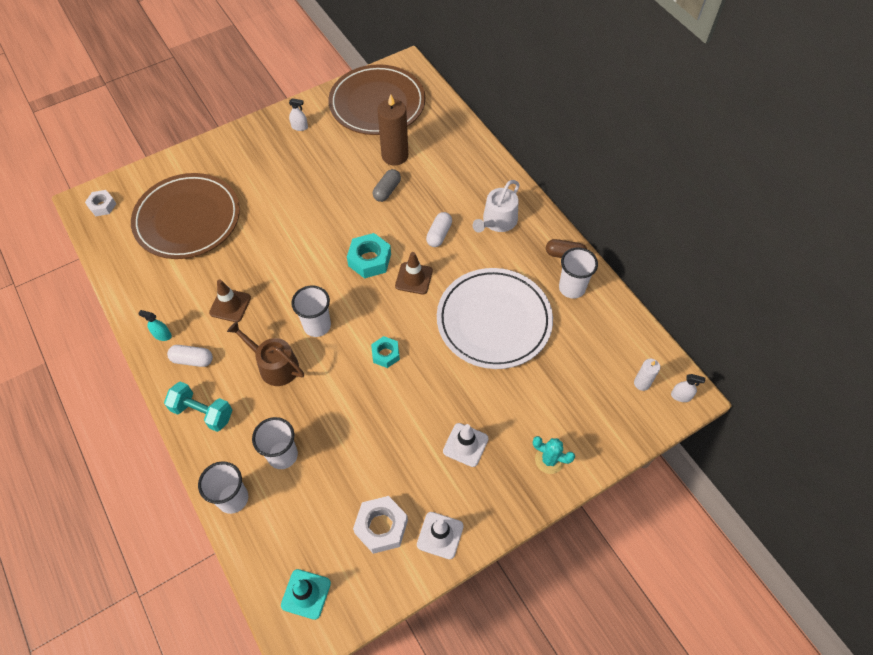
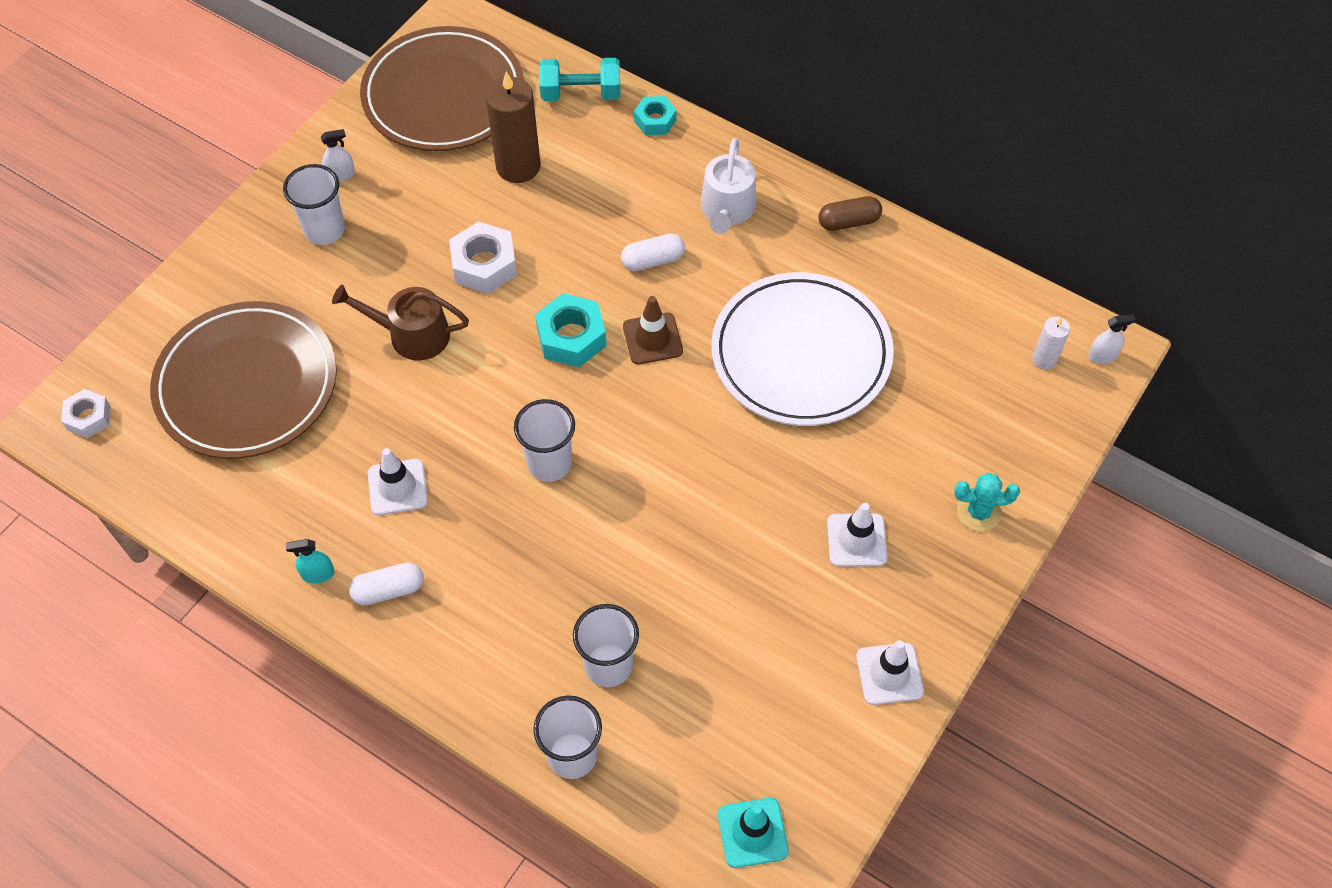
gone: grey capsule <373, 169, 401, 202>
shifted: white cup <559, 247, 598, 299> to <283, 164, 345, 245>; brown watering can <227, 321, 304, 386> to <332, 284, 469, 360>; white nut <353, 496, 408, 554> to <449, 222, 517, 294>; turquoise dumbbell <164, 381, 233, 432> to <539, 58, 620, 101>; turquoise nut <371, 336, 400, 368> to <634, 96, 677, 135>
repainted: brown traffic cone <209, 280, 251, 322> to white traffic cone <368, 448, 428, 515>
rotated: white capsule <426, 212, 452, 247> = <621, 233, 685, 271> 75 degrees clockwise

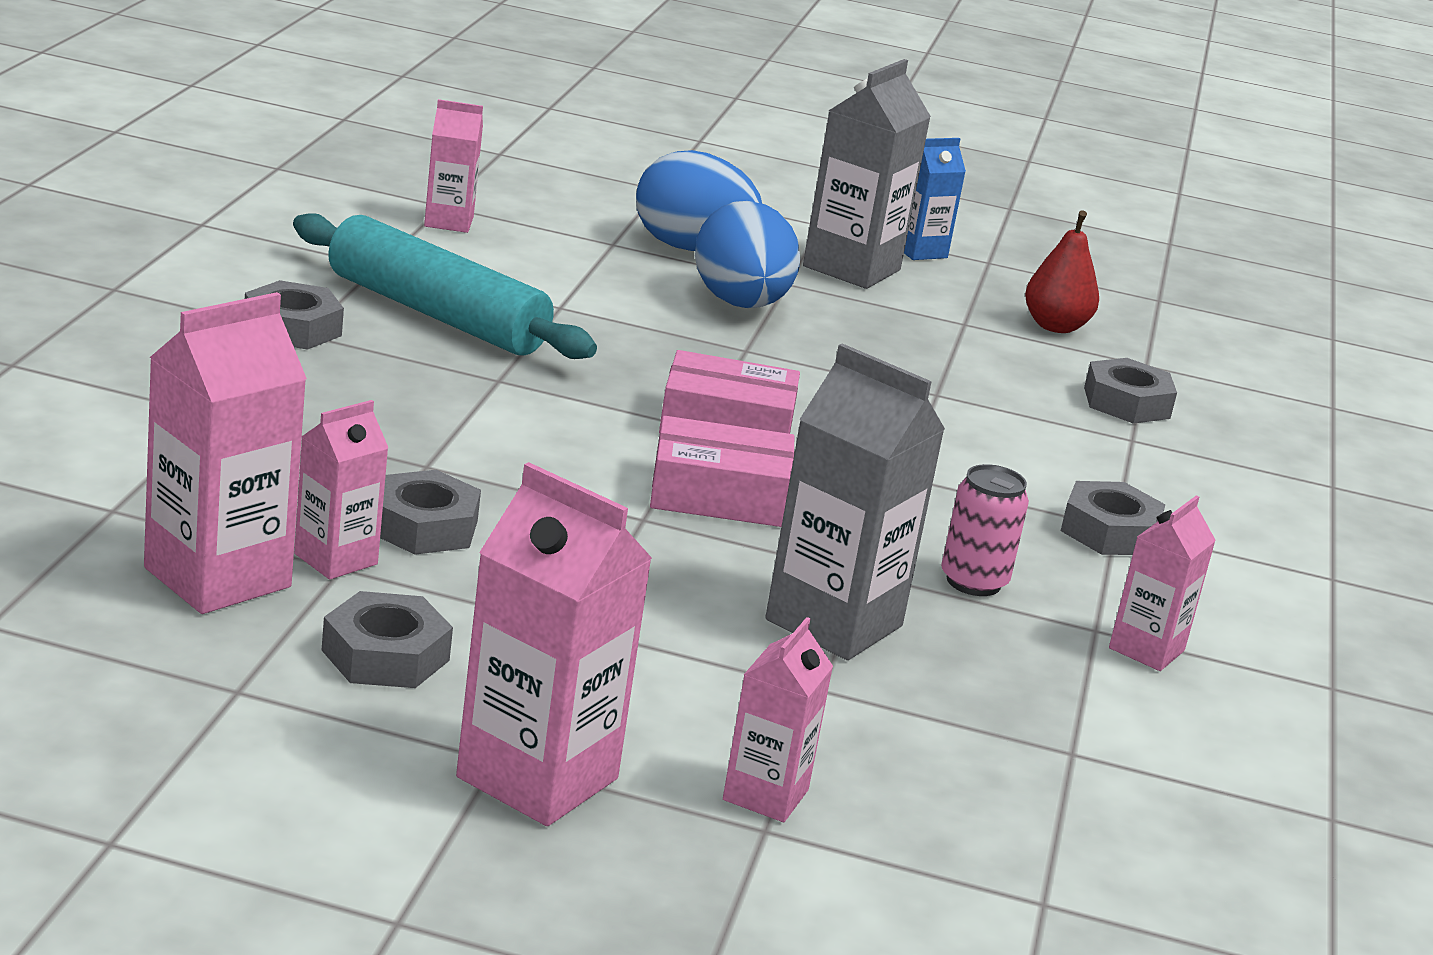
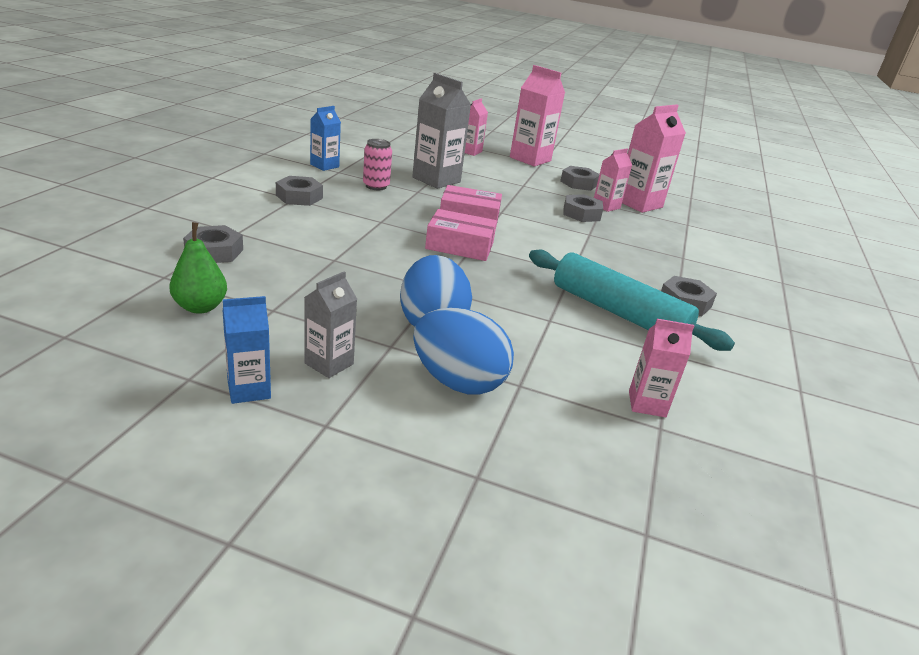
repainted: red pear <1025, 210, 1099, 333> to green pear <170, 222, 227, 314>; pink carton <1109, 495, 1216, 671> to blue carton <310, 106, 341, 171>
scaled: grey carton <803, 59, 931, 289> = <304, 271, 357, 378> x0.58

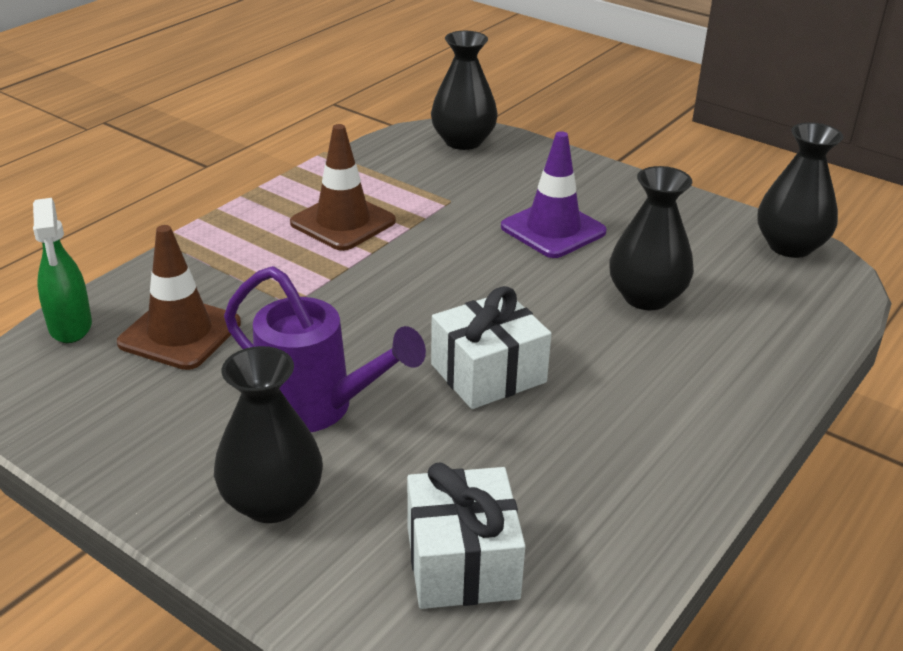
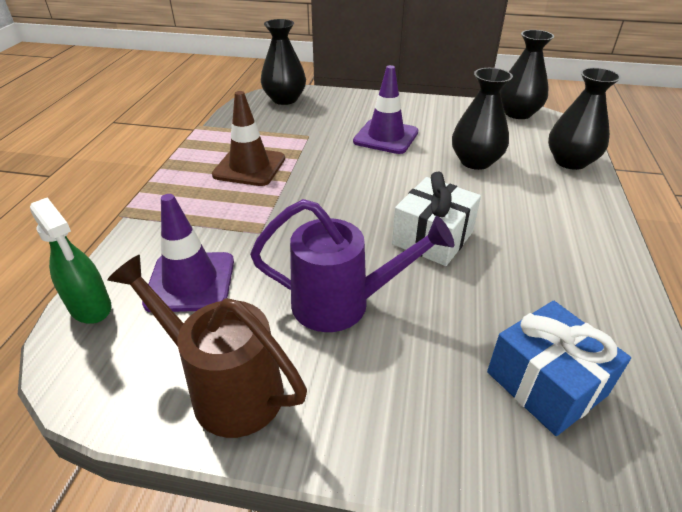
new: brown watering can <107, 255, 307, 438>
shifted: black vase <214, 346, 323, 523> to <548, 68, 621, 170>
repainted: brown traffic cone <117, 225, 241, 370> to purple traffic cone <142, 194, 234, 312>; white gift <407, 462, 525, 609> to blue gift <487, 301, 631, 436>

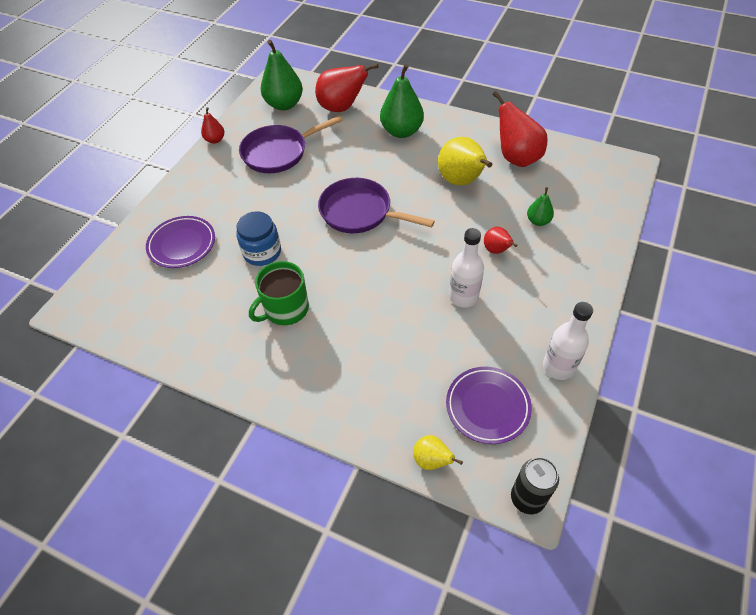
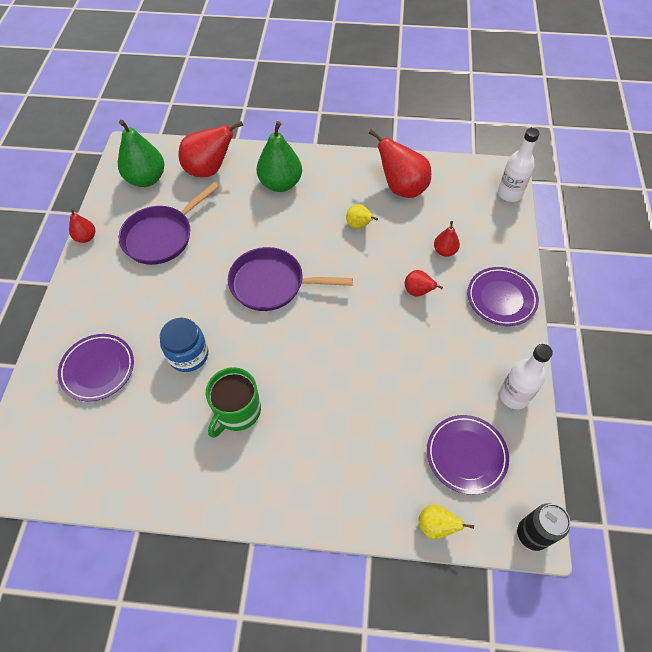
new: purple plate <467, 267, 539, 326>
shifted: white bottle <449, 228, 484, 308> to <498, 128, 540, 202>
repainted: green pear <527, 187, 554, 226> to red pear <434, 221, 460, 257>
scaled: yellow pear <438, 137, 492, 185> = <346, 204, 378, 229> x0.52

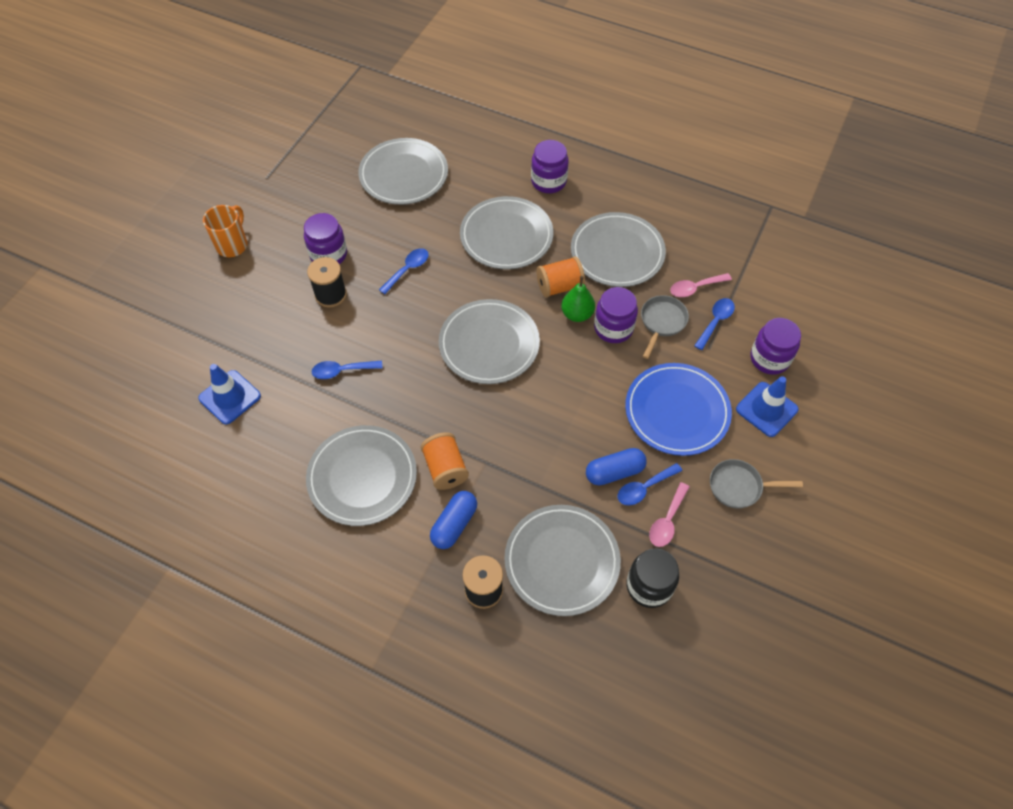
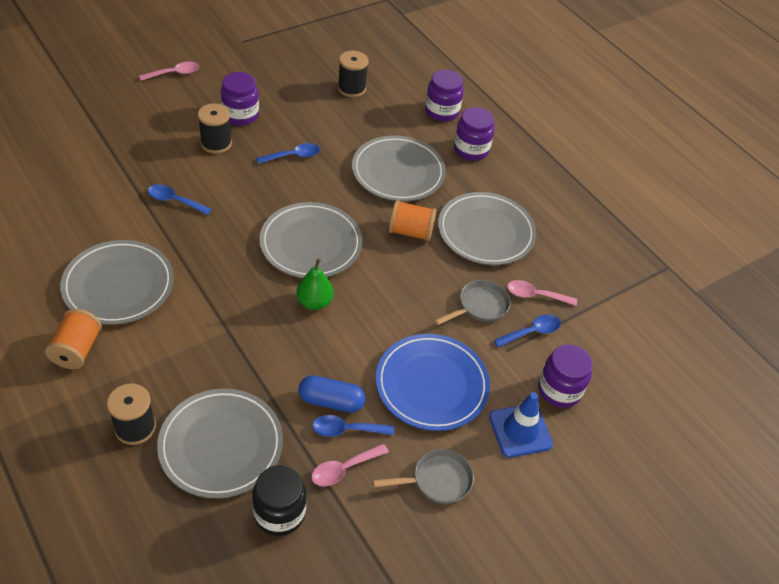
gone: blue traffic cone <198, 364, 261, 424>; blue capsule <430, 491, 477, 549>
shifted: orange spool <421, 432, 469, 490> to <45, 308, 102, 369>; green pear <561, 276, 595, 322> to <297, 259, 334, 310>; purple jar <594, 287, 638, 343> to <425, 70, 464, 122>
swapped: orange mug <203, 205, 248, 257> to pink spoon <139, 62, 199, 81>; grey plate <358, 138, 448, 205> to black spool <338, 51, 369, 97>
rotated: grey pan <710, 459, 803, 509> = <373, 449, 474, 504> 135 degrees clockwise

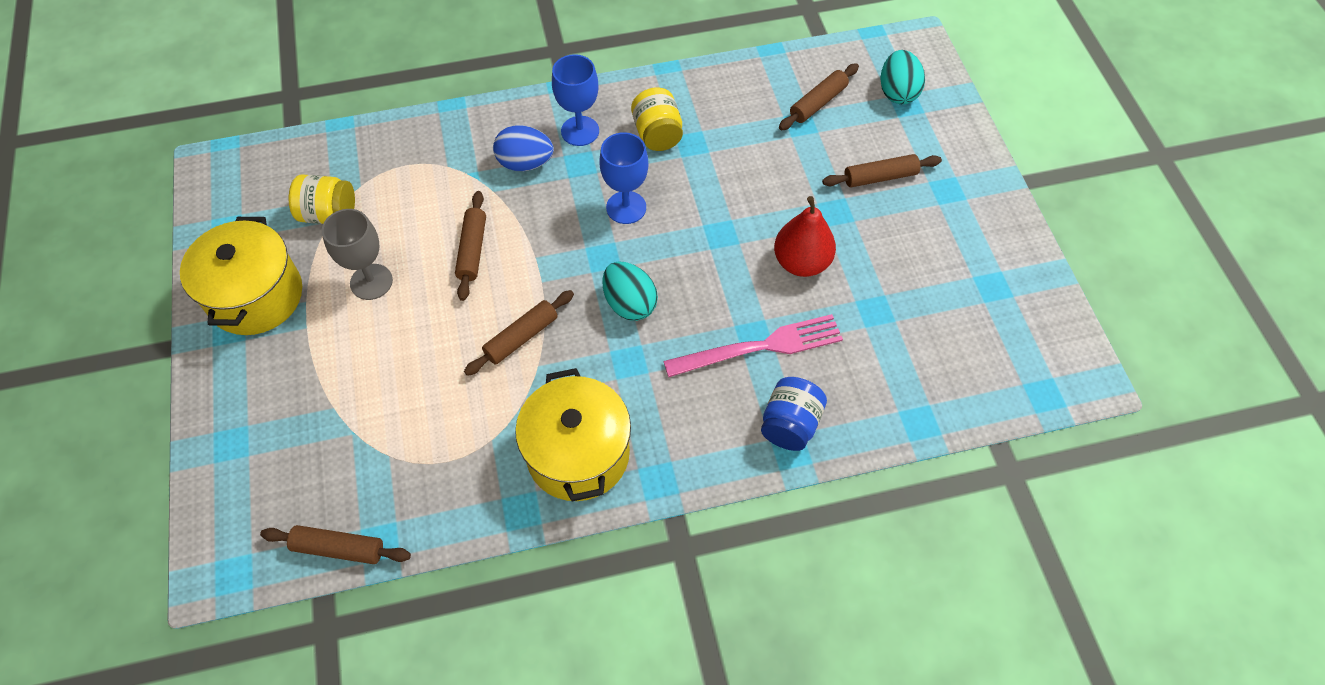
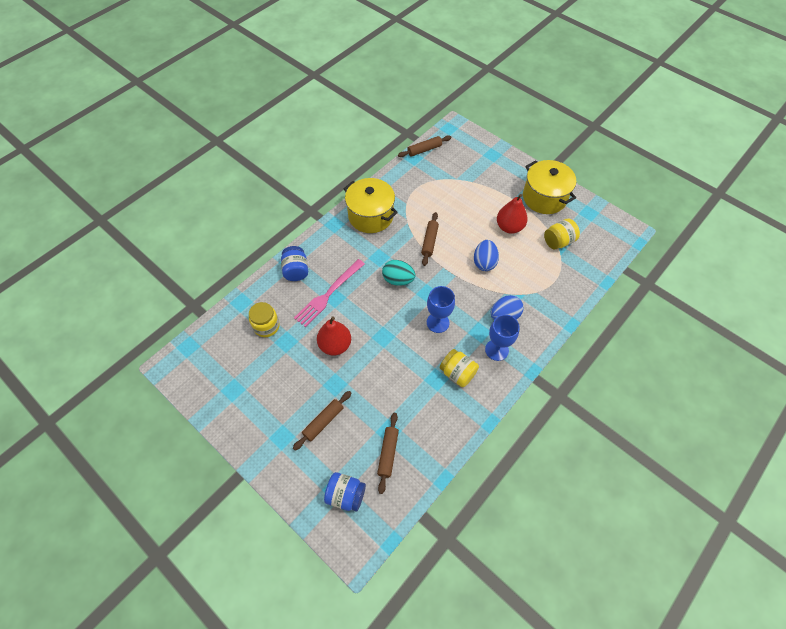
new: yellow jar <249, 302, 280, 337>
swapped: turquoise egg <880, 50, 925, 104> to blue jar <324, 472, 366, 512>; brown rolling pin <455, 191, 486, 301> to blue egg <474, 240, 499, 271>; grey goblet <322, 209, 393, 300> to red pear <497, 194, 527, 234>

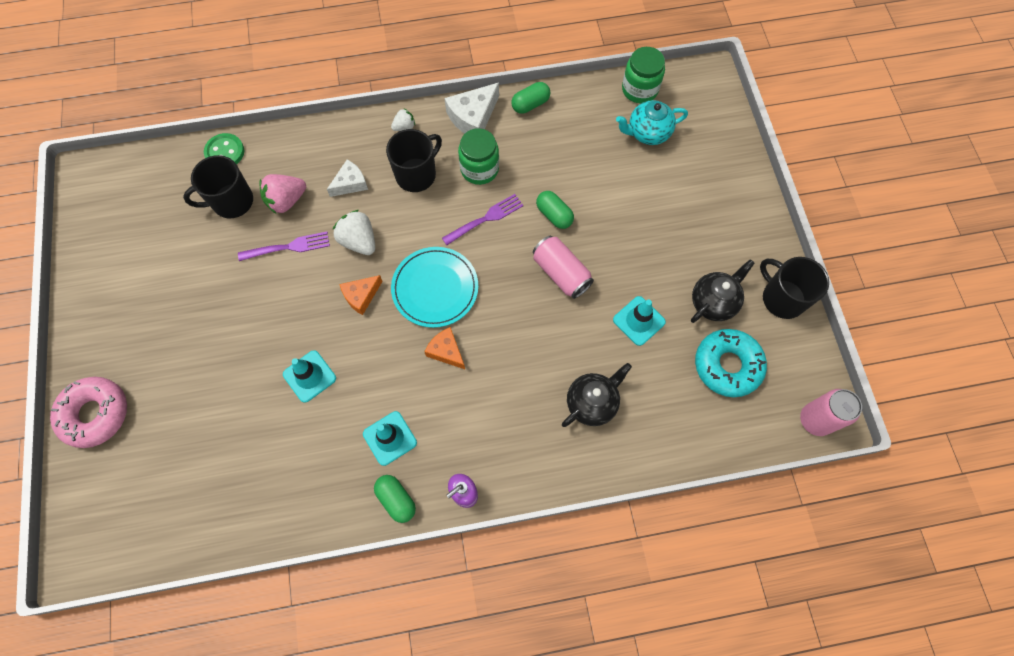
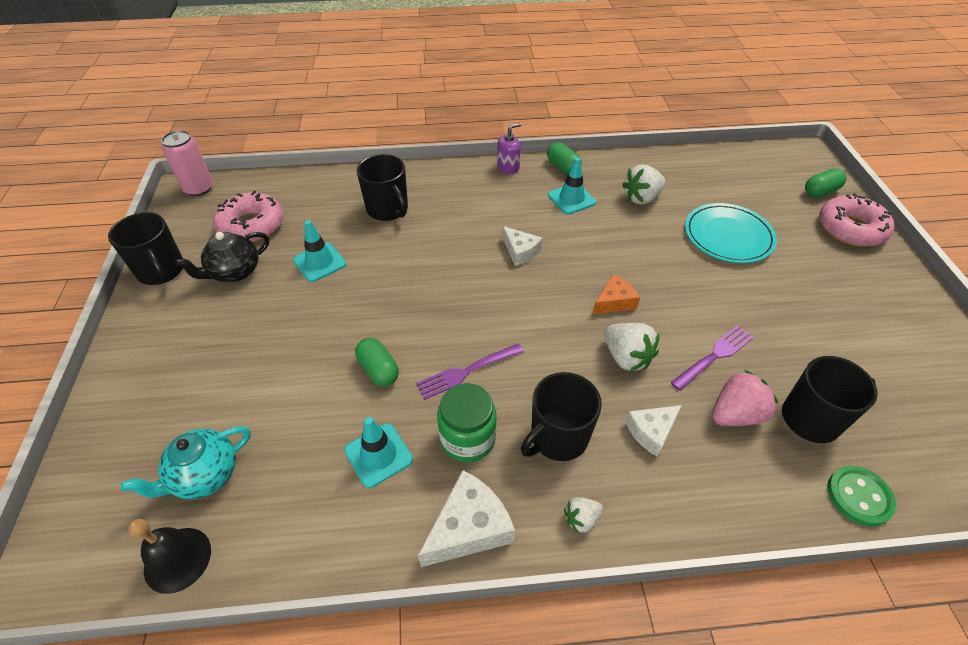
gone: pink can <533, 236, 594, 299>
new: white strawberry <622, 165, 665, 205>
shifted: turquoise traffic cone <283, 350, 336, 403> to <344, 417, 413, 488>; turquoise plate <391, 247, 478, 328> to <685, 203, 777, 263>; green capsule <511, 82, 550, 114> to <805, 168, 846, 197>
swapped: green jar <622, 47, 665, 103> to black bell <128, 519, 211, 594>; black teapot <562, 363, 632, 427> to black mug <356, 154, 408, 221>
repainted: turquoise donut <695, 329, 767, 397> to pink donut <213, 191, 283, 242>; orange cheese <424, 327, 465, 369> to white cheese <503, 226, 542, 266>
rotated: turquoise teapot <616, 100, 688, 145> = <121, 426, 251, 499> 150 degrees clockwise; purple fork <238, 231, 330, 261> = <671, 325, 754, 391> 150 degrees clockwise

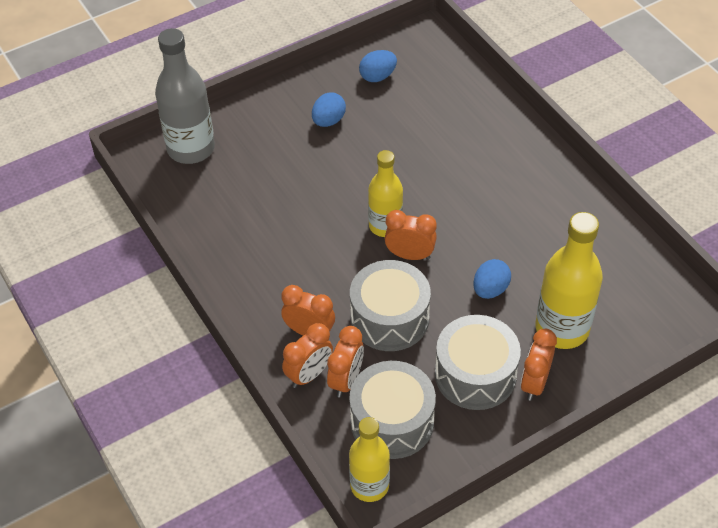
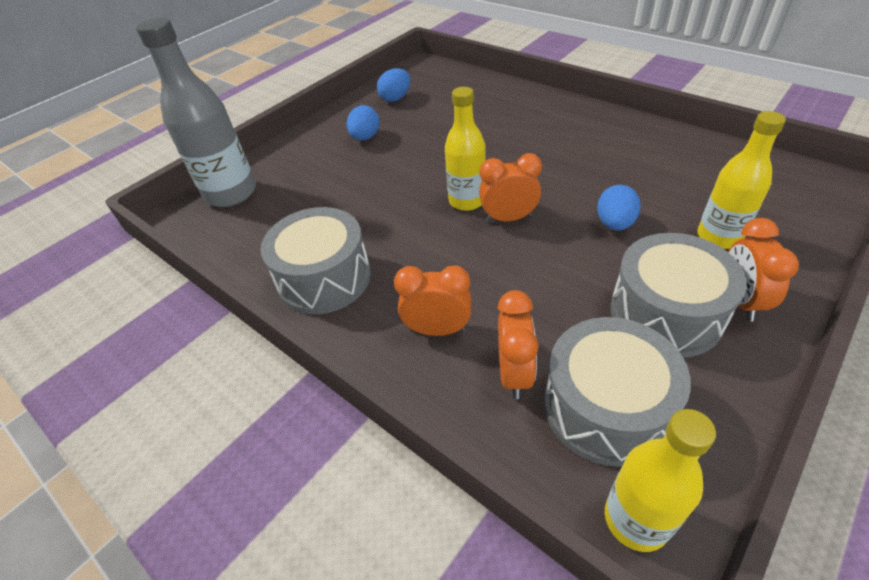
gone: orange clock <282, 323, 333, 388>
shifted: grey drum <350, 260, 431, 351> to <261, 207, 371, 314>
scaled: yellow bottle <536, 212, 603, 349> = <697, 111, 786, 249> x0.66

